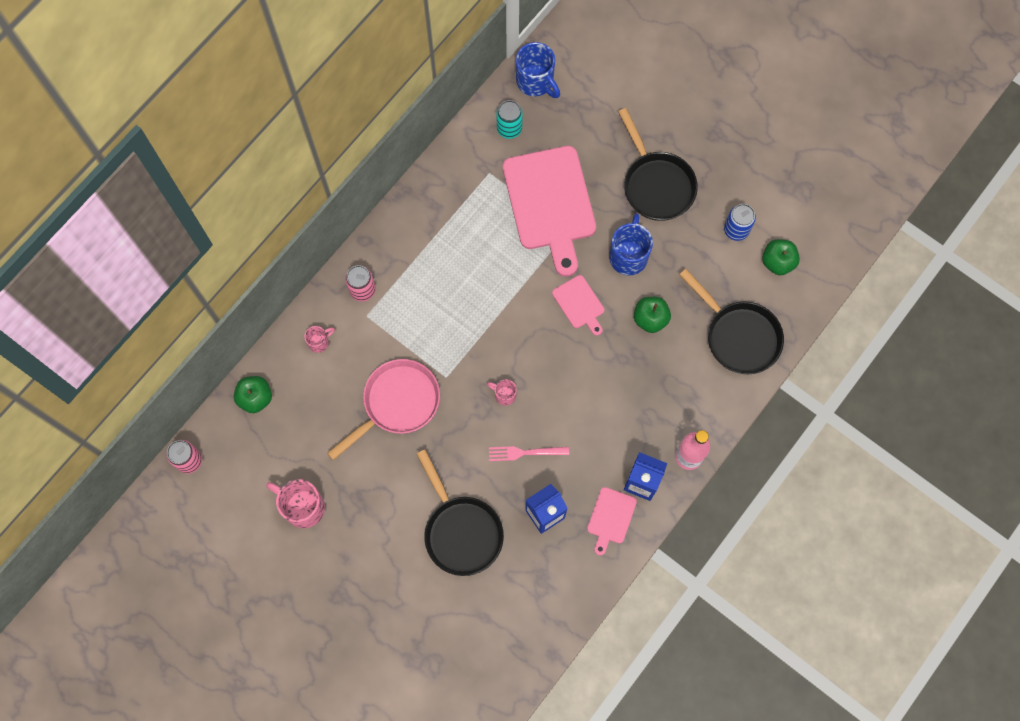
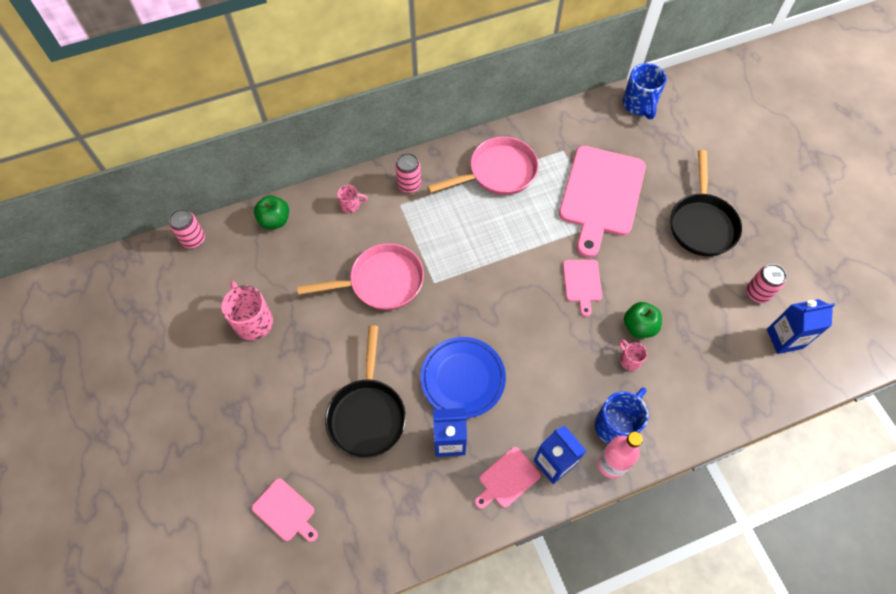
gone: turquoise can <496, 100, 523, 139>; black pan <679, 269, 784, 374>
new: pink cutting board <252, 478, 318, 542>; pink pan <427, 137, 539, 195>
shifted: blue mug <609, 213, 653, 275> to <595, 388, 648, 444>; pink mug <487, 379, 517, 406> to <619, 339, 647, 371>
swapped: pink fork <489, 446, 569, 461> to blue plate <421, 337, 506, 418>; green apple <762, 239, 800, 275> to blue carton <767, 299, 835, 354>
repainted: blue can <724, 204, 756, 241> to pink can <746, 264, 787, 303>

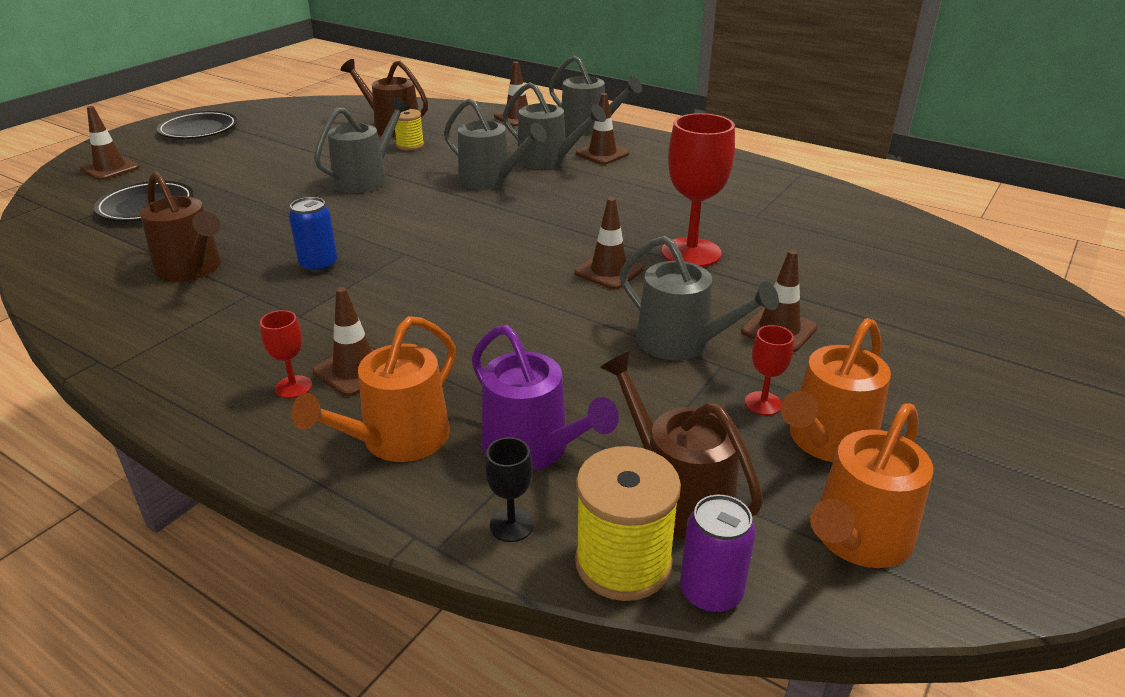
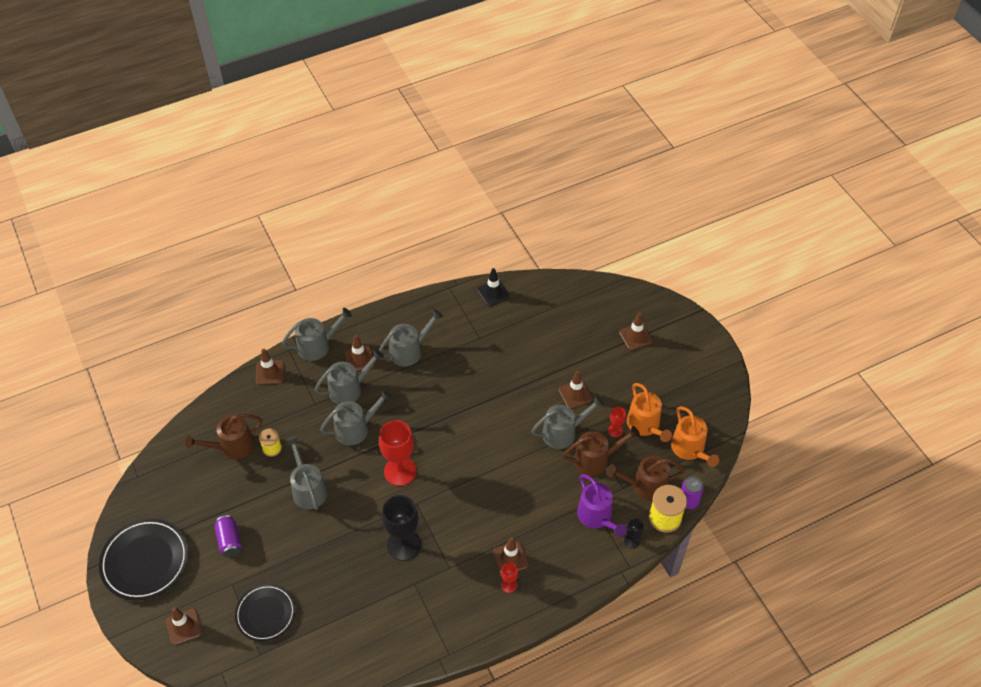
gone: orange watering can <291, 316, 456, 462>
new: purple can <214, 515, 242, 557>; grey watering can <379, 309, 443, 366>; black traffic cone <477, 268, 510, 306>
shifted: red goblet <662, 113, 735, 267> to <379, 420, 417, 486>; brown watering can <140, 171, 221, 281> to <563, 426, 640, 476>; brown traffic cone <574, 197, 643, 289> to <619, 312, 652, 350>
swapped: blue can <289, 197, 338, 273> to black goblet <382, 495, 421, 561>
rotated: purple watering can <472, 325, 619, 471> = <577, 474, 627, 537> 75 degrees clockwise
scaled: black plate <157, 111, 237, 139> = <99, 518, 189, 601> x1.50

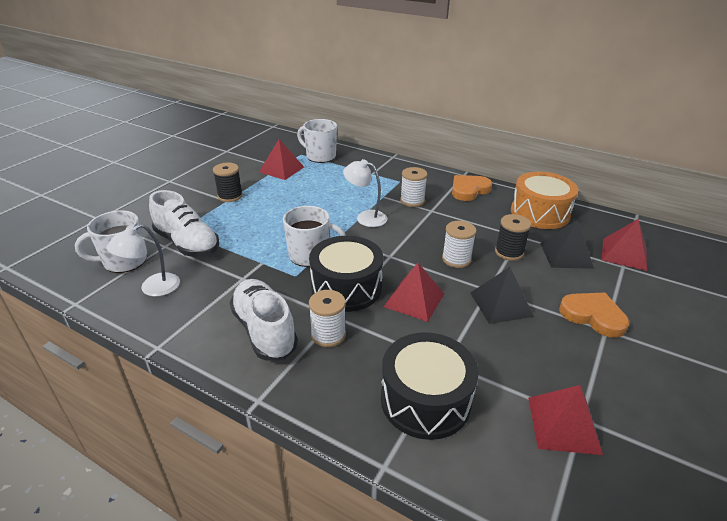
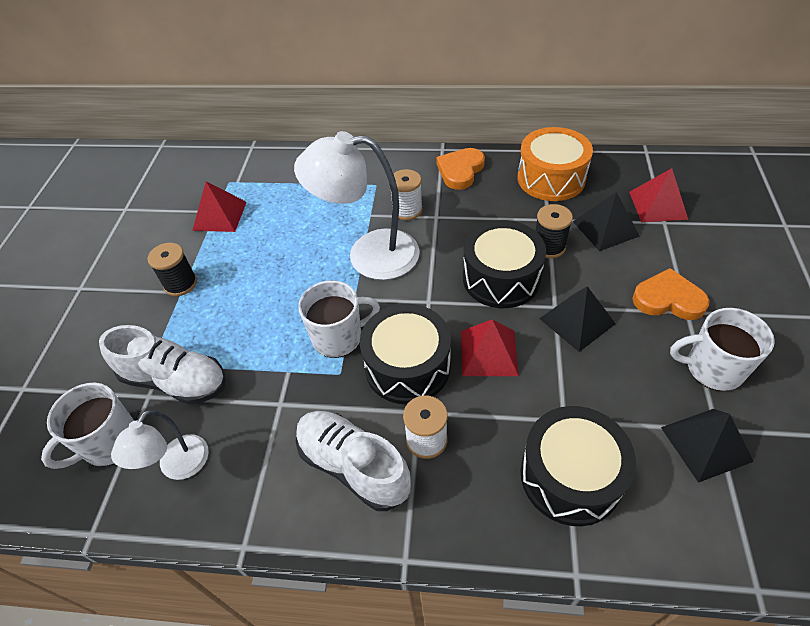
shifted: white mug <297, 119, 337, 163> to <670, 308, 775, 391>
swapped: white spool <442, 221, 476, 268> to black drum <463, 220, 546, 308>
repainted: red pyramid <528, 385, 603, 455> to black pyramid <661, 409, 754, 483>
scaled: white lamp <343, 159, 387, 227> = <294, 131, 420, 280> x1.83

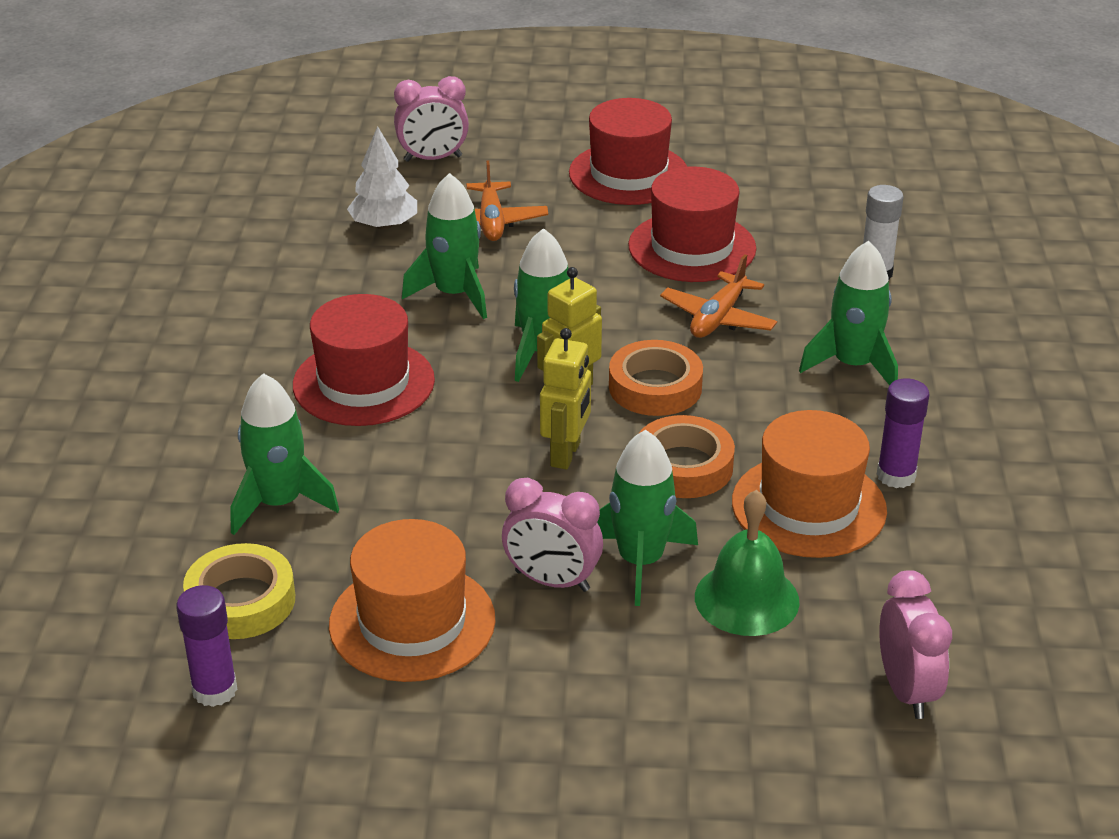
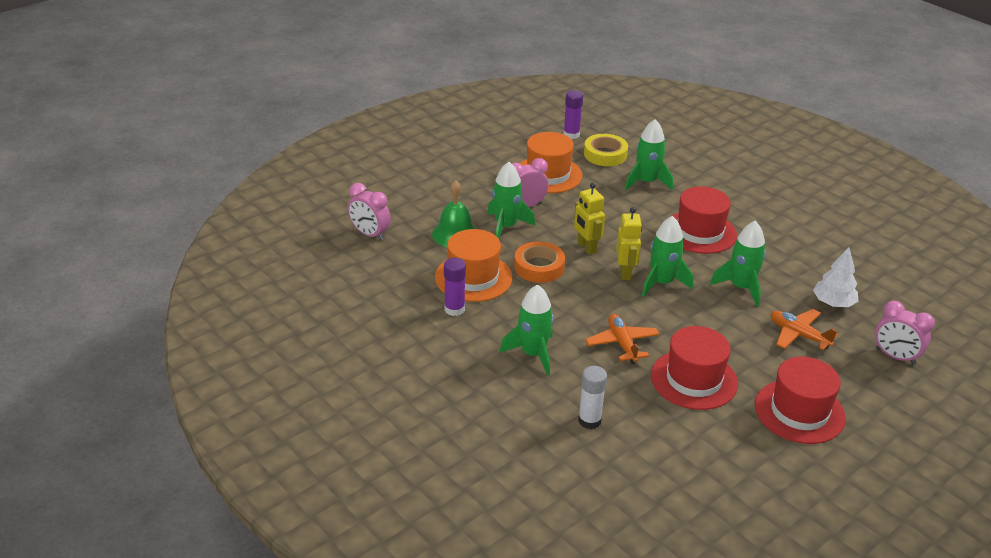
gone: orange tape <609, 340, 703, 416>
rotated: pink clock <394, 76, 469, 162> = <875, 301, 935, 365> 90 degrees counterclockwise

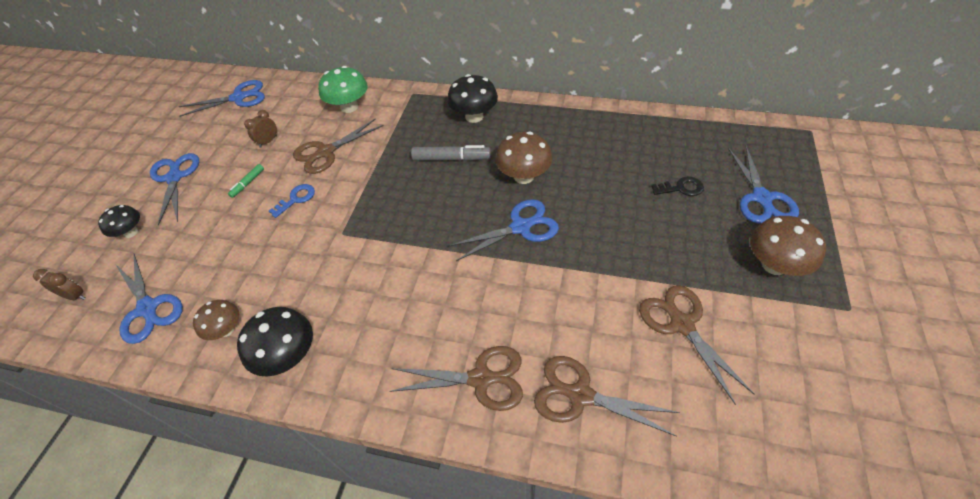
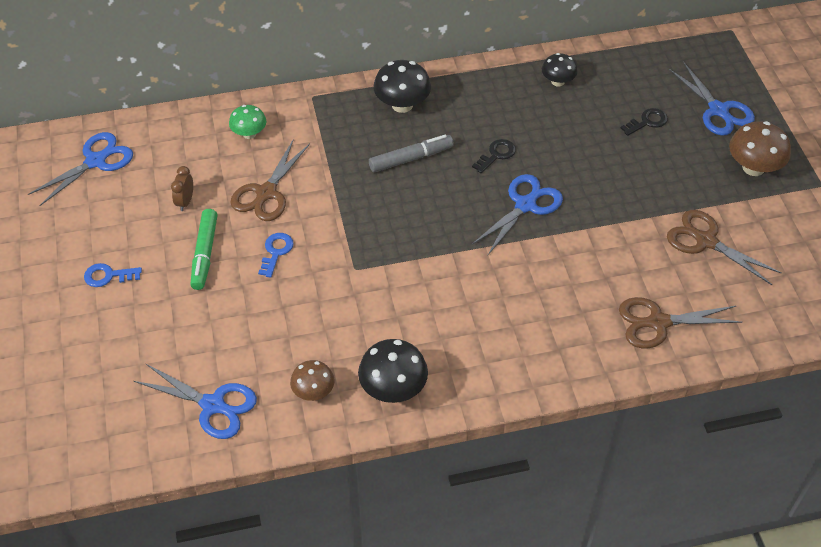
gone: brown clock <33, 269, 85, 300>; brown scissors <389, 346, 523, 411>
shifted: black mushroom <98, 205, 140, 238> to <542, 53, 578, 87>
swapped: blue scissors <150, 153, 199, 226> to blue key <84, 263, 142, 287>; brown mushroom <495, 131, 552, 184> to black key <472, 139, 516, 174>
scaled: green marker <228, 164, 264, 198> = <190, 209, 218, 290> x1.78; green mushroom <318, 66, 368, 113> = <229, 105, 266, 139> x0.64

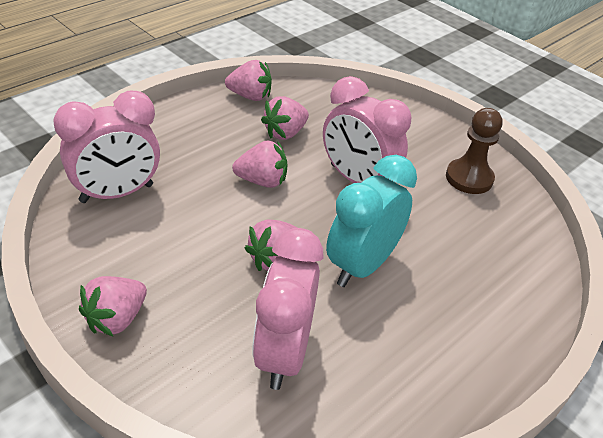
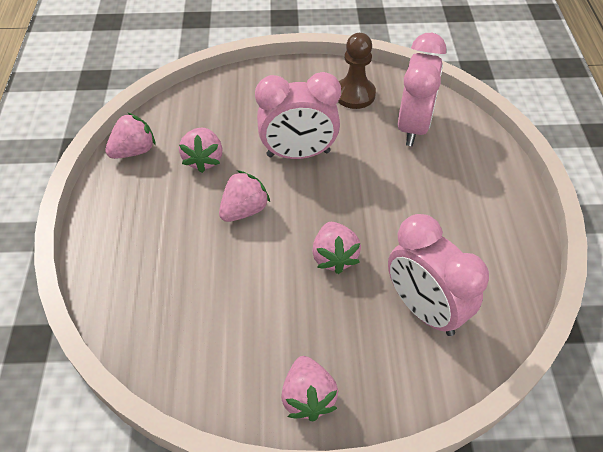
gone: turquoise clock <326, 155, 417, 287>
shifted: pink clock <53, 91, 160, 203> to <398, 33, 446, 146>

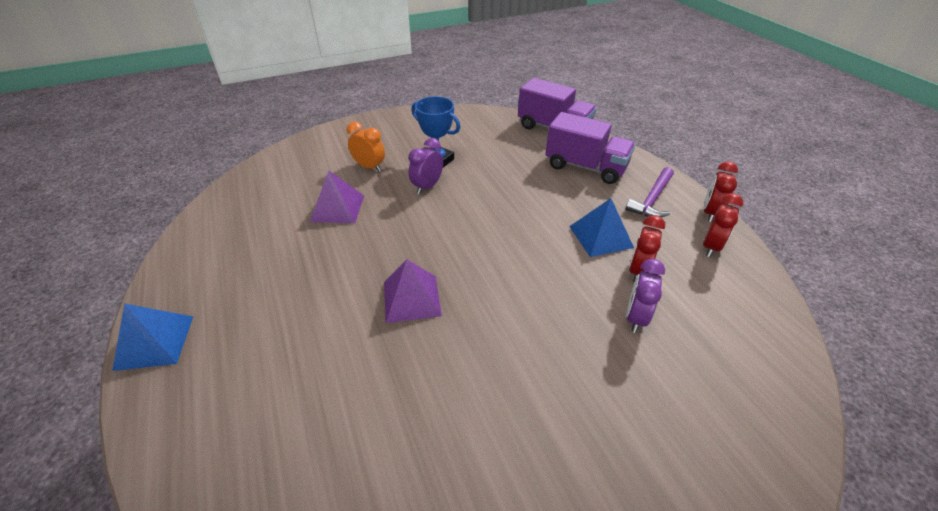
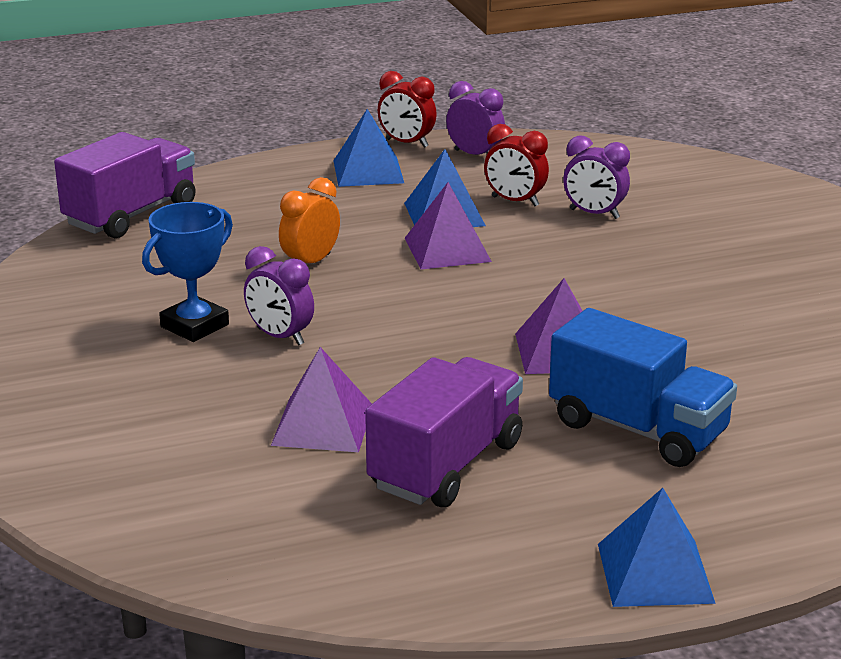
new: purple pyramid <405, 182, 492, 269>; blue truck <549, 308, 737, 467>
shifted: orange clock <347, 122, 385, 172> to <279, 177, 340, 264>; purple truck <545, 112, 635, 184> to <365, 357, 523, 508>
swapped: purple hammer <625, 167, 674, 217> to blue pyramid <333, 109, 404, 187>
repainted: red clock <703, 193, 743, 257> to purple clock <446, 81, 505, 155>

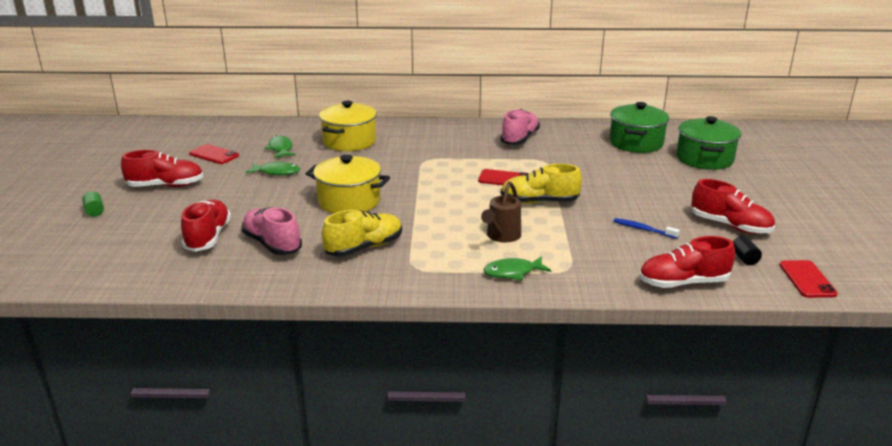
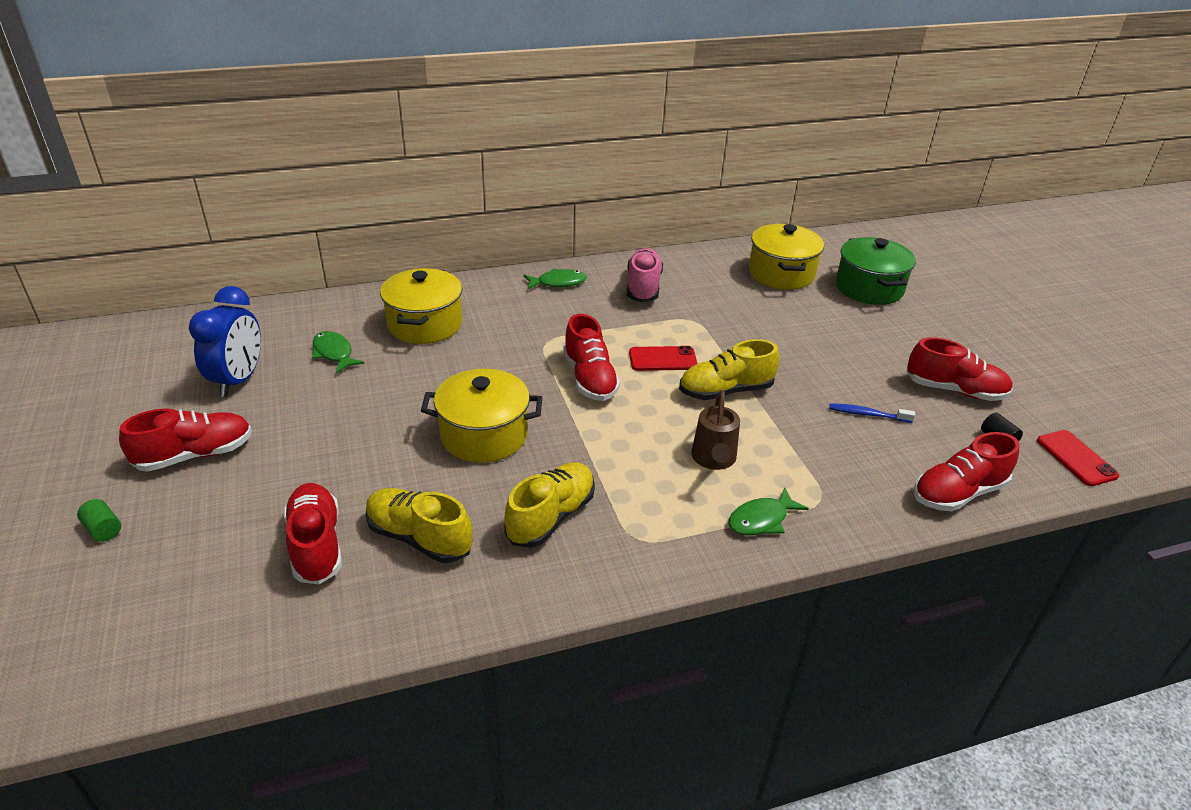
new: red shoe <563, 314, 620, 401>
shifted: green fish <246, 161, 300, 175> to <524, 268, 587, 289>
swapped: red phone <189, 144, 239, 164> to blue clock <189, 286, 261, 397>
repainted: pink shoe <241, 207, 302, 255> to yellow shoe <366, 488, 473, 563>; green pot <609, 102, 669, 153> to yellow pot <749, 224, 824, 290>

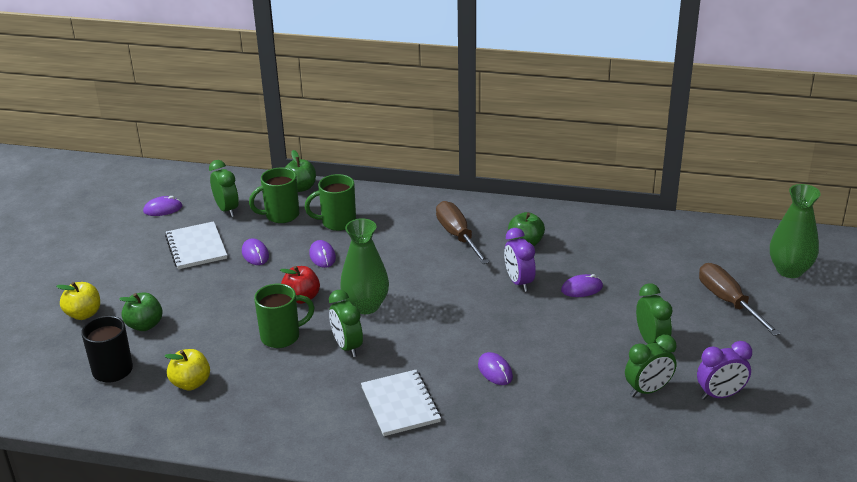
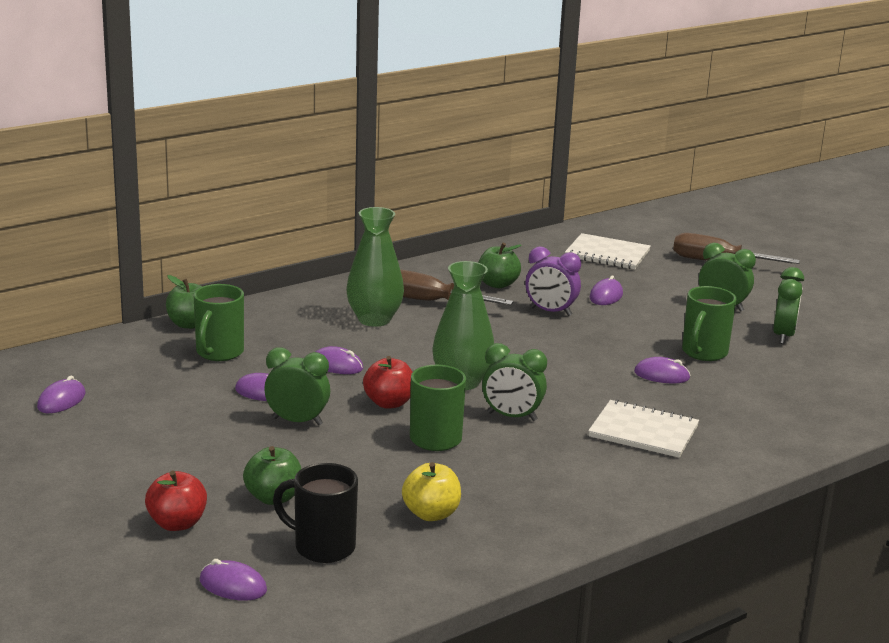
gone: purple clock <697, 341, 752, 400>
new: purple mouse <200, 559, 267, 601>
shifted: green clock <209, 160, 239, 217> to <264, 347, 330, 426>; green vase <770, 184, 821, 278> to <346, 207, 404, 327>; white notebook <165, 221, 227, 269> to <565, 233, 650, 269>; green mug <305, 174, 356, 231> to <682, 286, 736, 361>
repainted: yellow apple <56, 282, 100, 320> to red apple <145, 471, 207, 531>

